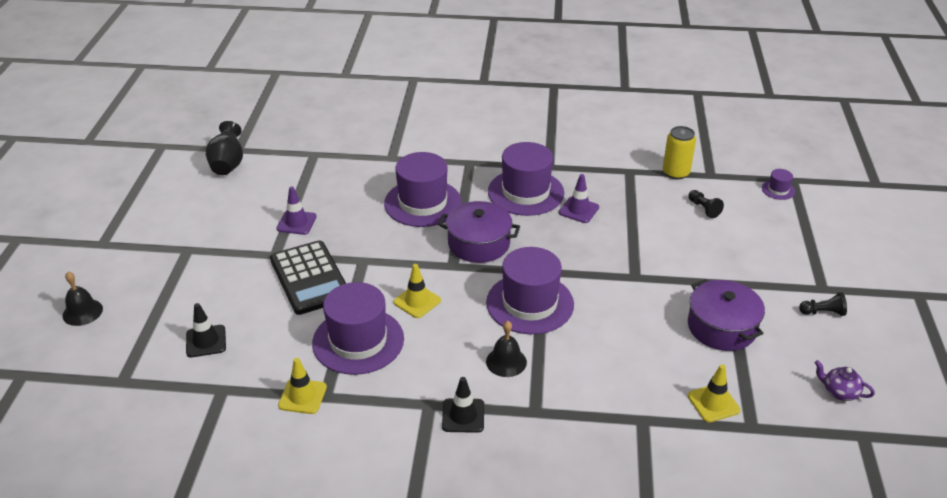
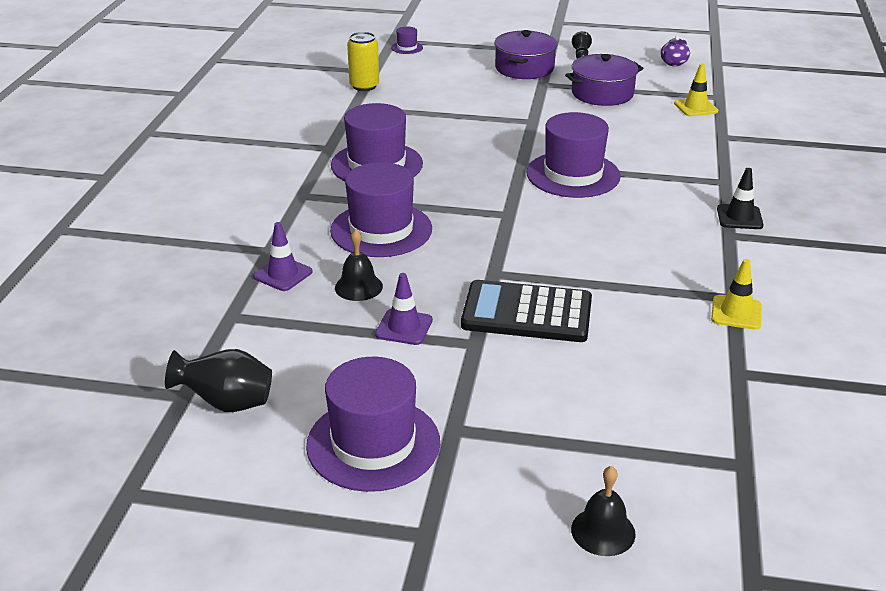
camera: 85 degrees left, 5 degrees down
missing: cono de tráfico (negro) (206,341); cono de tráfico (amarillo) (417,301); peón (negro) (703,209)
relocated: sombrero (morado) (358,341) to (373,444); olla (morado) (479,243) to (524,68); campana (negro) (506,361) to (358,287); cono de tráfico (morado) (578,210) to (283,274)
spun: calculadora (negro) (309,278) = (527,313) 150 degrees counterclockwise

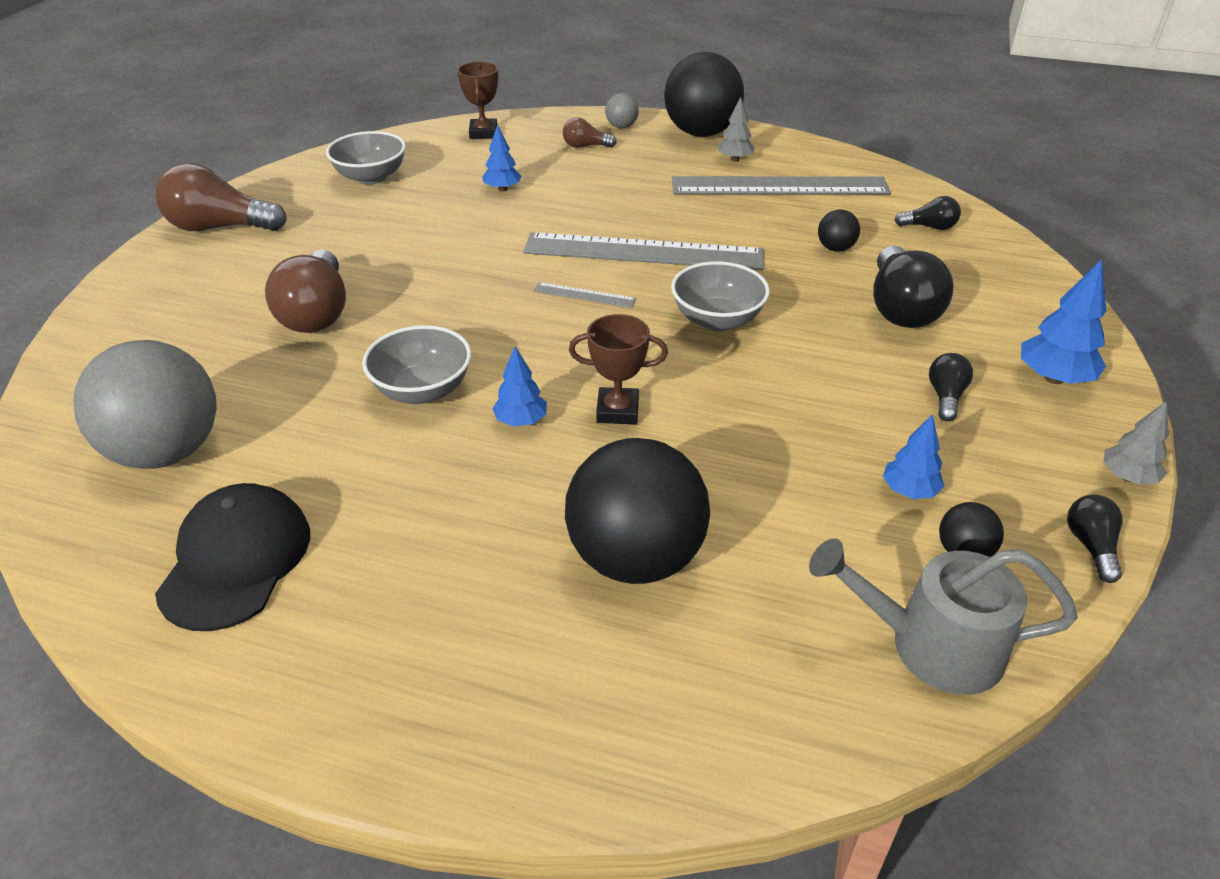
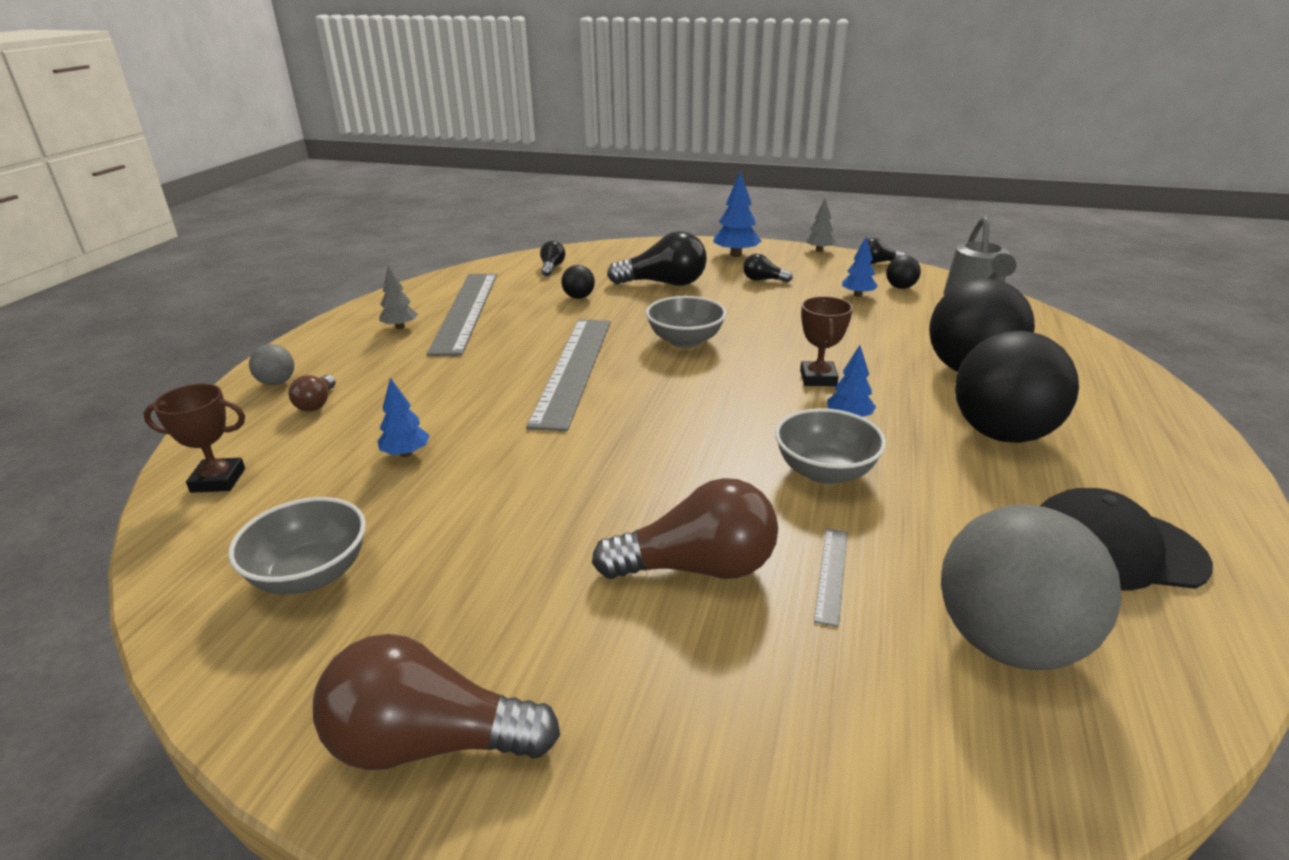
camera: 90 degrees left, 10 degrees down
relocated: regla (gris) (584,295) to (832,574); pelota (negro) (701,133) to (1002,434)
spun: bombilla (marrón) (219,227) = (428,742) 90 degrees clockwise

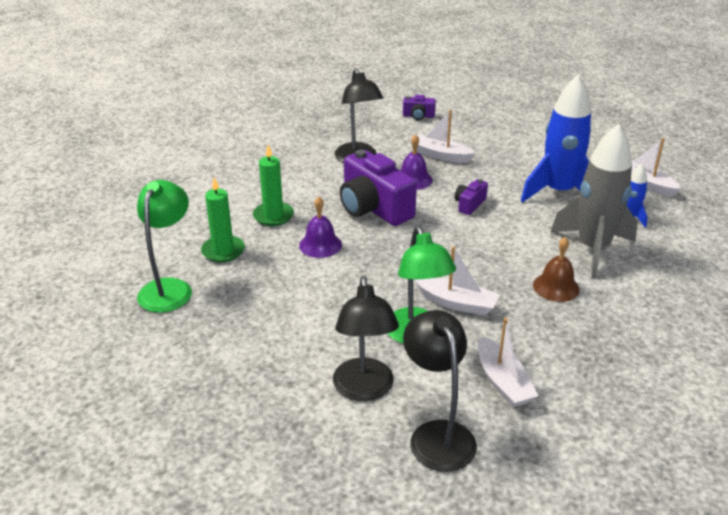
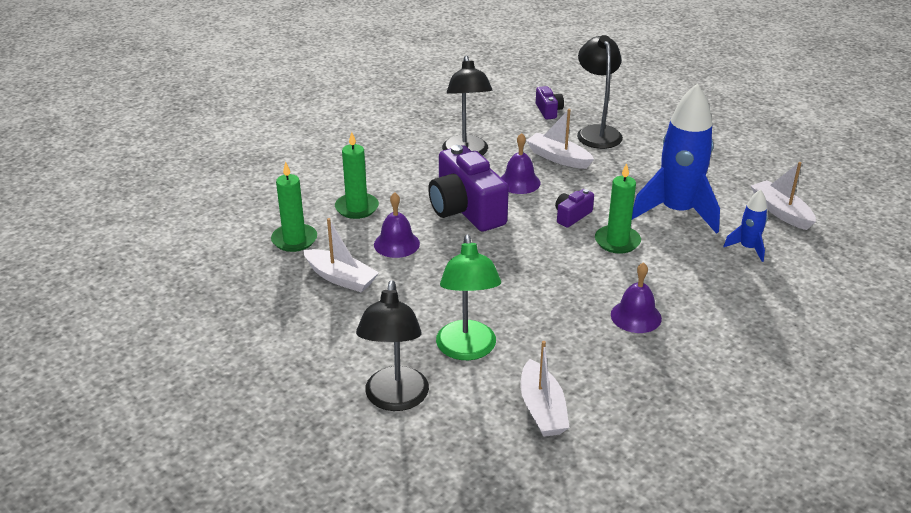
camera: 10 degrees right, 0 degrees up
missing: lámpara (verde) (169,288); cohete (gris) (592,249)
appeared: vela (verde) (617,241)
relocated: lámpara (negro) (437,434) to (597,132); barco (blanco) (457,303) to (341,278)
colour: campana (marrón) (556,287) to campana (morado) (636,316)
spun: cámara (morado) (418,116) = (548,111) 120 degrees counterclockwise

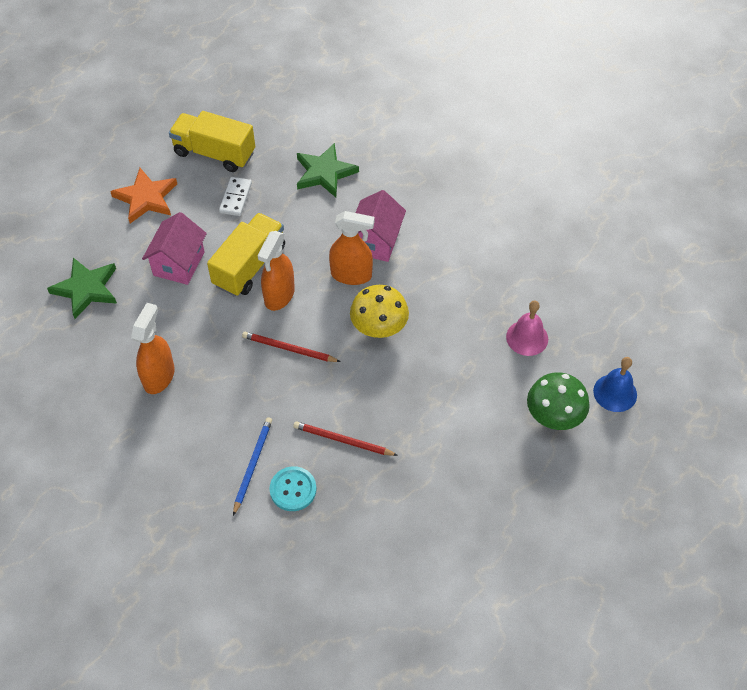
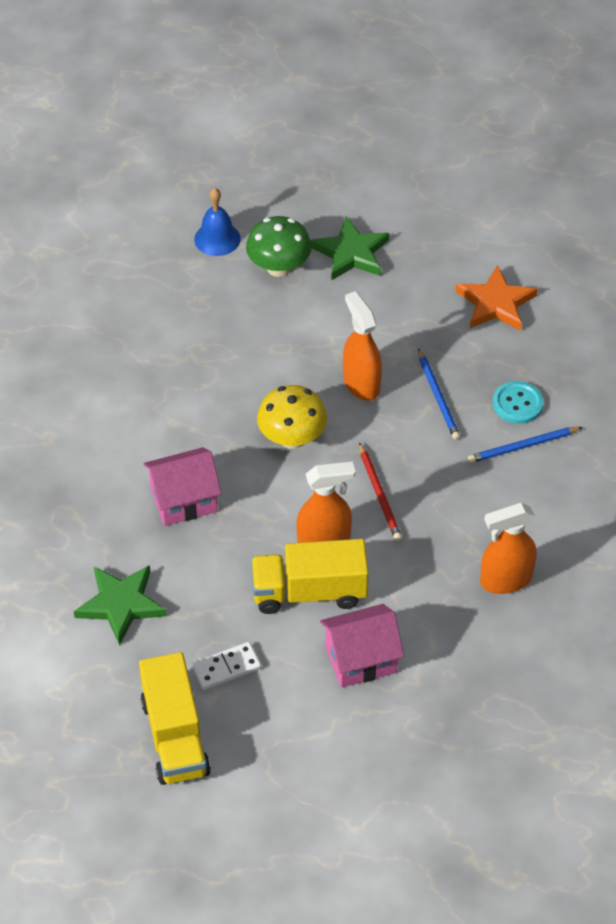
camera: 125 degrees left, 5 degrees down
missing: campana (rosa) (527,338)
relocated: estrella (verde) (86,289) to (351,253); estrella (naranja) (146,198) to (496,303); pulverizador (naranja) (351,275) to (361,384)
colour: lápiz (rojo) (342,440) to lápiz (azul) (438,397)

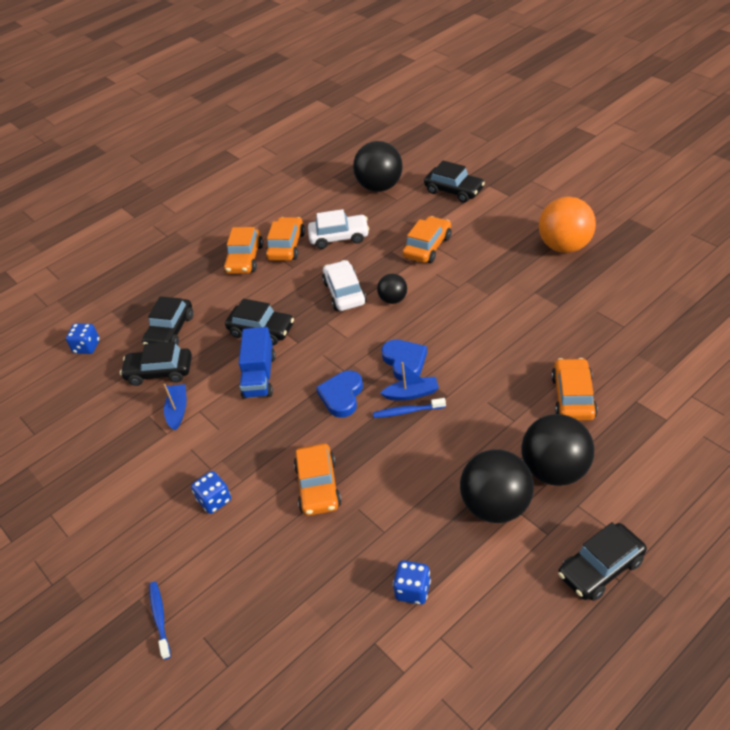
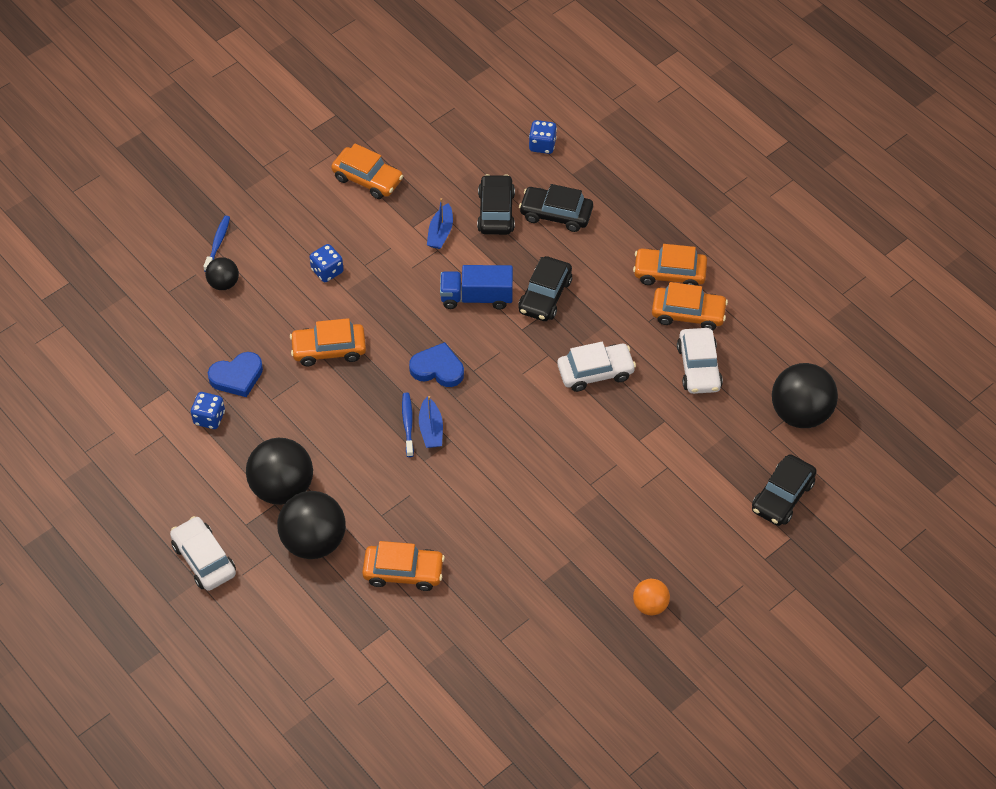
camera: 85 degrees right, 10 degrees up
relocated: pelota (negro) (393,299) to (223,283); corazón (azul) (405,362) to (237,377); coche (naranja) (427,247) to (367,179)
colour: coche (negro) (600,568) to coche (blanco) (204,559)
spun: cepillo de dientes (azul) (160,618) = (218,243) 60 degrees counterclockwise; barco (azul) (178,410) = (440,232) 105 degrees clockwise
size: pelota (naranja) (565,246) = (650,605) x0.53

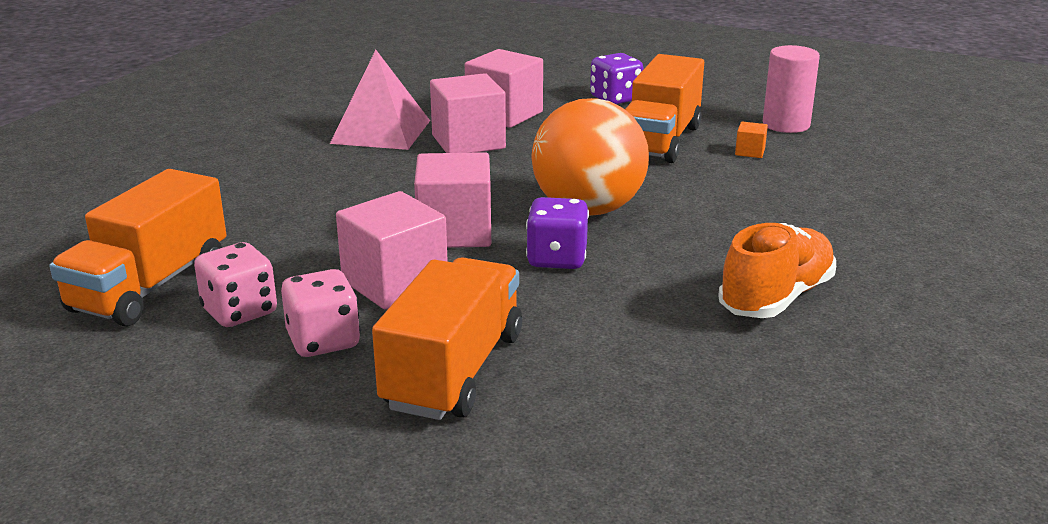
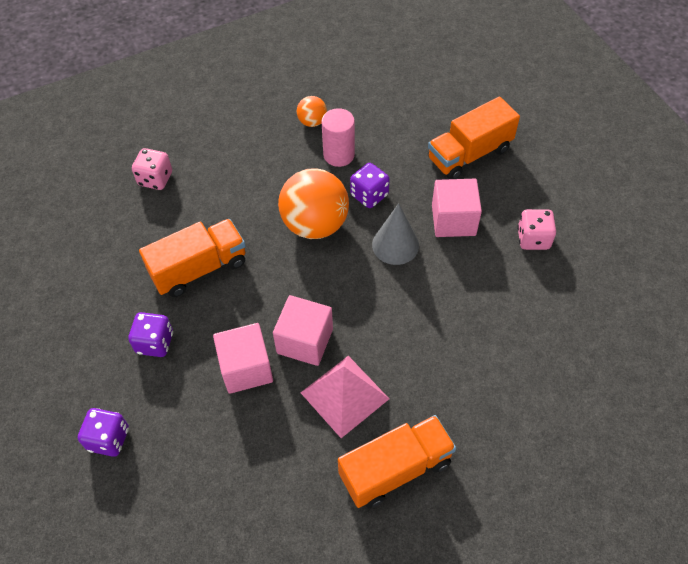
camera: 140 degrees left, 30 degrees up
missing: cubo (naranja) (750,152)
appeared: dado (morado) (109,439)
relocated: camión (naranja) (150,286) to (395,469); dado (rosa) (323,341) to (155,179); cilindro (rosa) (786,125) to (339,155)
exchanged: cubo (rosa) (454,232) to cono (gris) (395,245); zapato (naranja) (776,298) to pelota (naranja) (312,122)

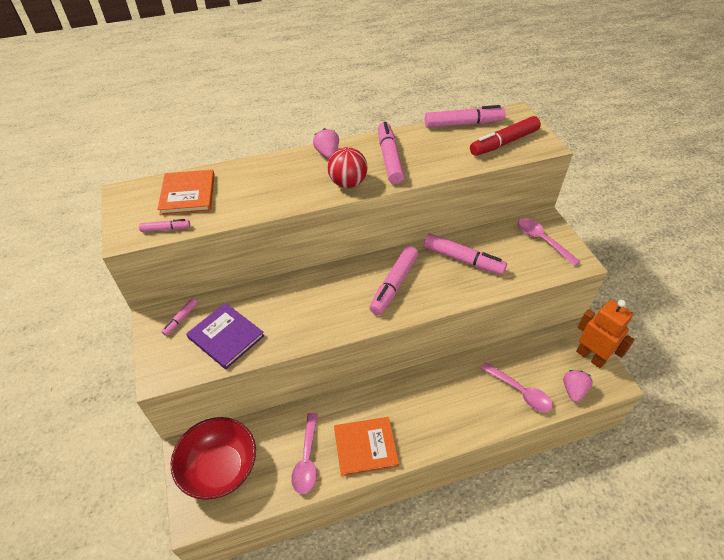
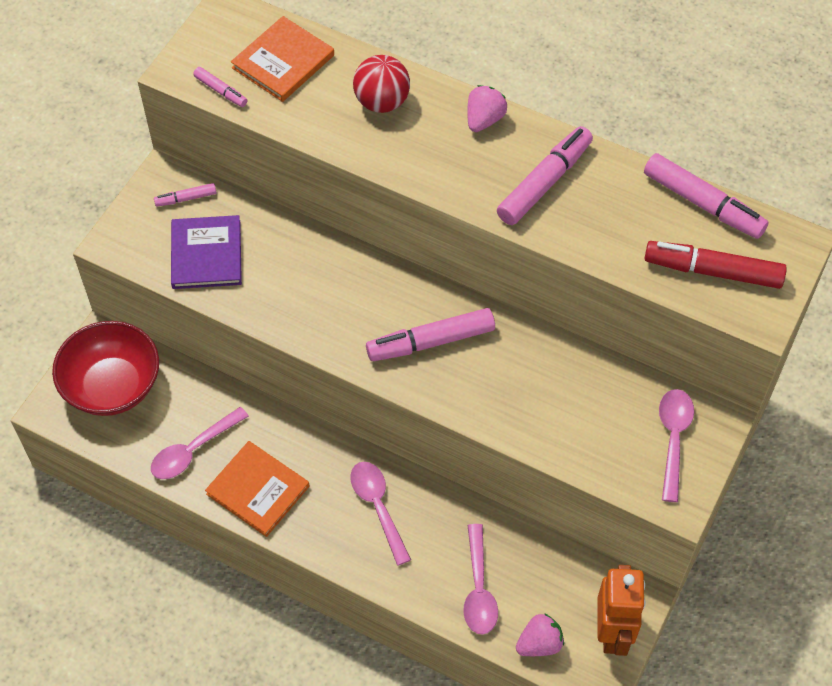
camera: 45 degrees right, 10 degrees up
missing: rotulador (rosa) (463,260)
appeared: cuchara (rosa) (378,507)
relocated: pelota (rojo) (348,183) to (382,102)

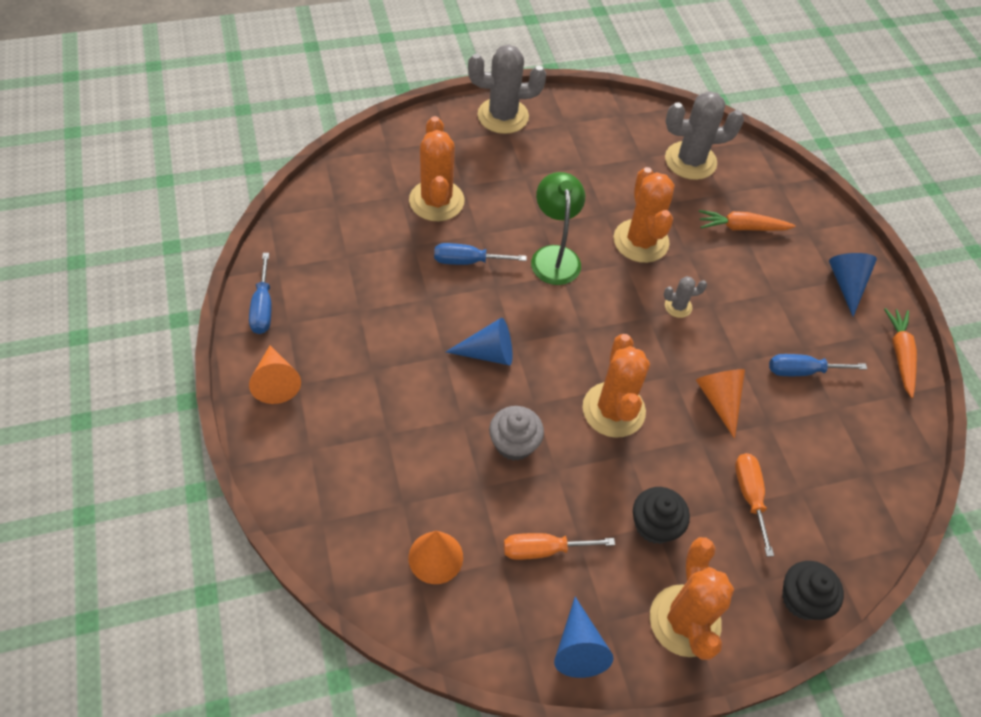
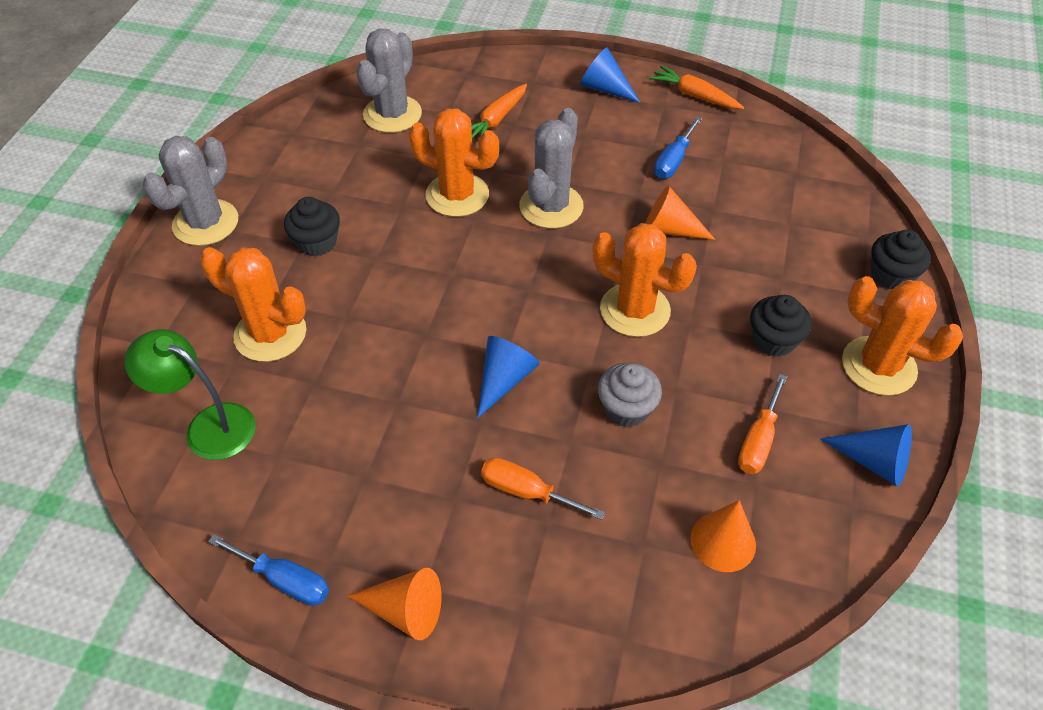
camera: 55 degrees left, 5 degrees down
missing: destornillador (azul) (467,261)
appeared: magdalena (negro) (317,242)
relocated: lámpara (verde) (554,256) to (208,426); destornillador (naranja) (749,496) to (526,492)
size: cactus (gris) (678,306) = (551,206) x2.11

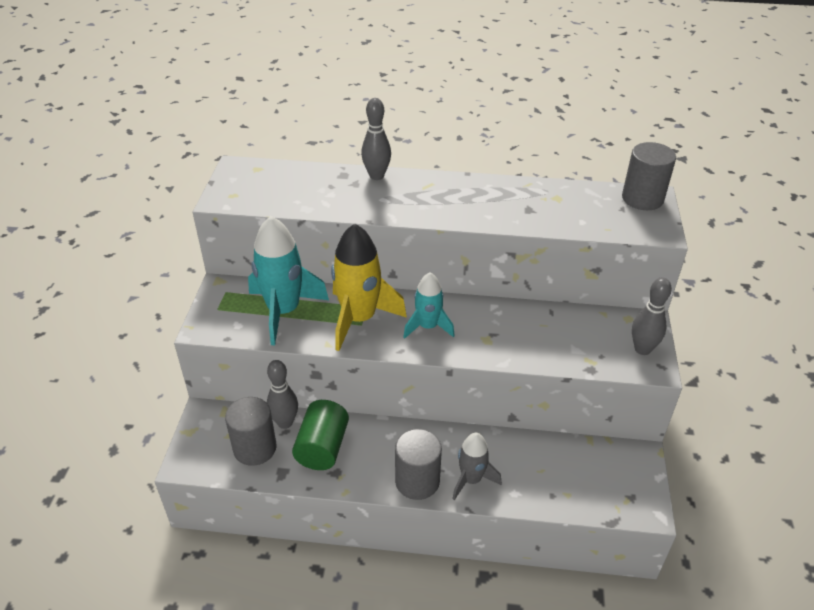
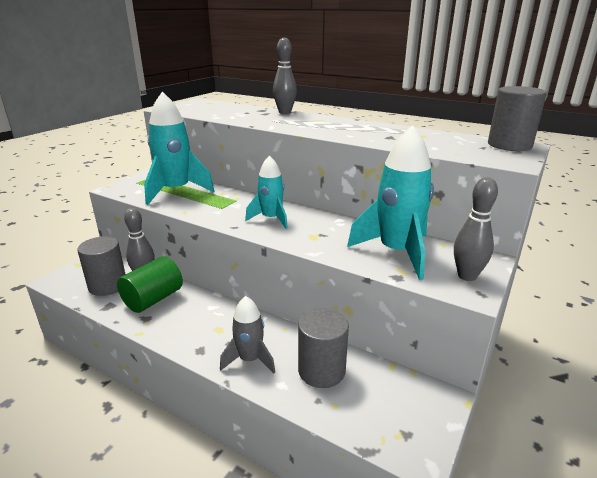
camera: 25 degrees right, 15 degrees down
missing: cohete (amarillo) (359,319)
appeared: cohete (turquesa) (397,252)
relocated: cilindro (gris) (417,481) to (321,370)

